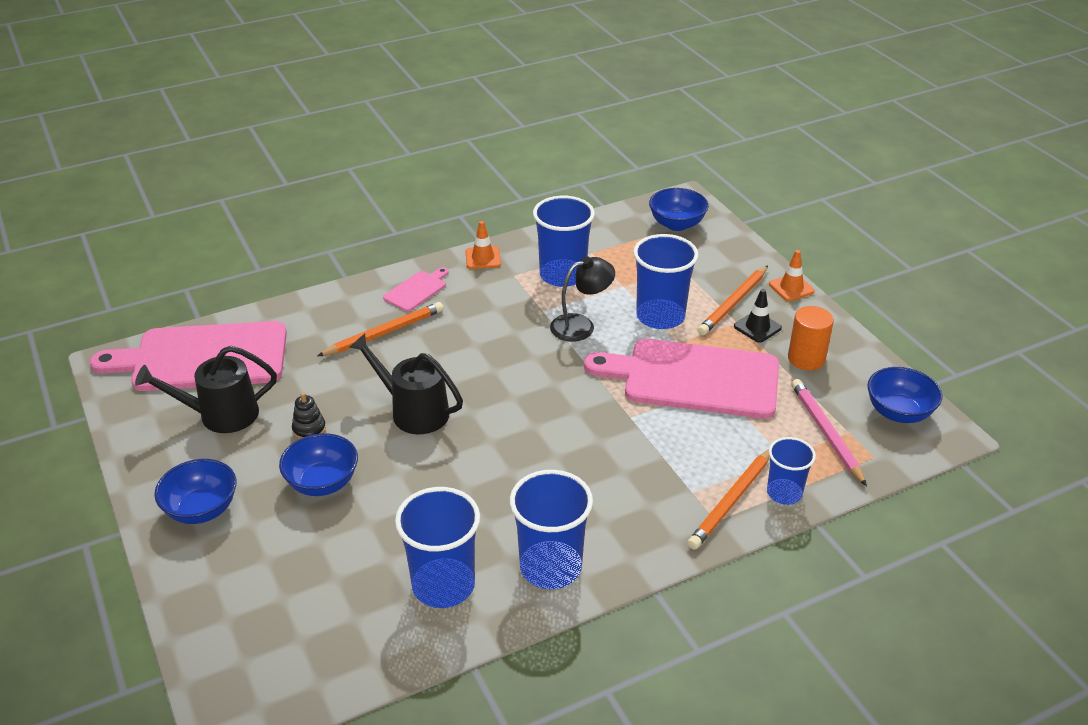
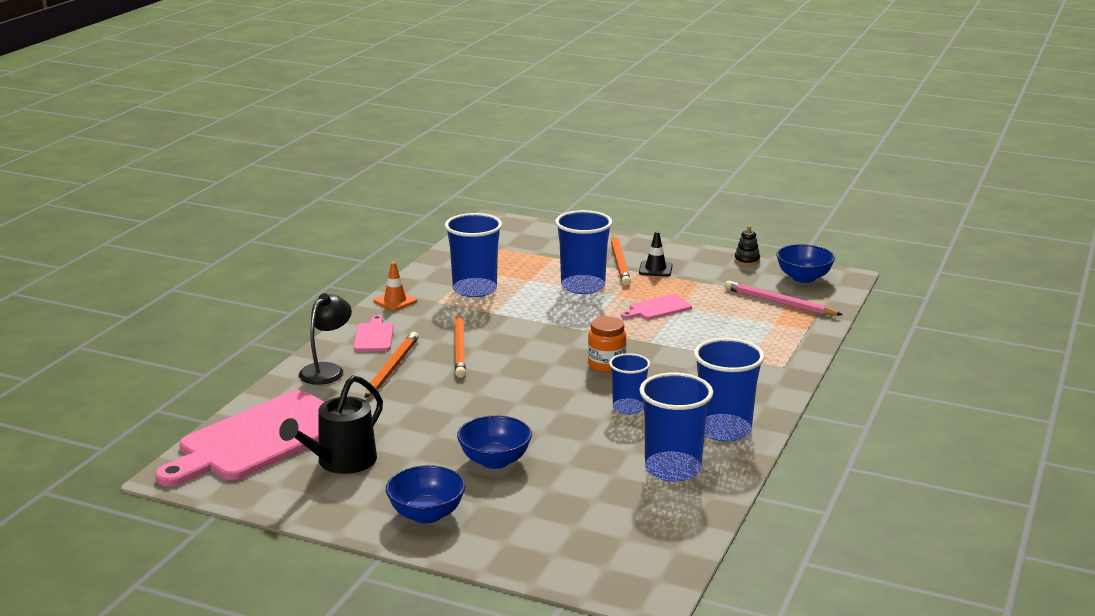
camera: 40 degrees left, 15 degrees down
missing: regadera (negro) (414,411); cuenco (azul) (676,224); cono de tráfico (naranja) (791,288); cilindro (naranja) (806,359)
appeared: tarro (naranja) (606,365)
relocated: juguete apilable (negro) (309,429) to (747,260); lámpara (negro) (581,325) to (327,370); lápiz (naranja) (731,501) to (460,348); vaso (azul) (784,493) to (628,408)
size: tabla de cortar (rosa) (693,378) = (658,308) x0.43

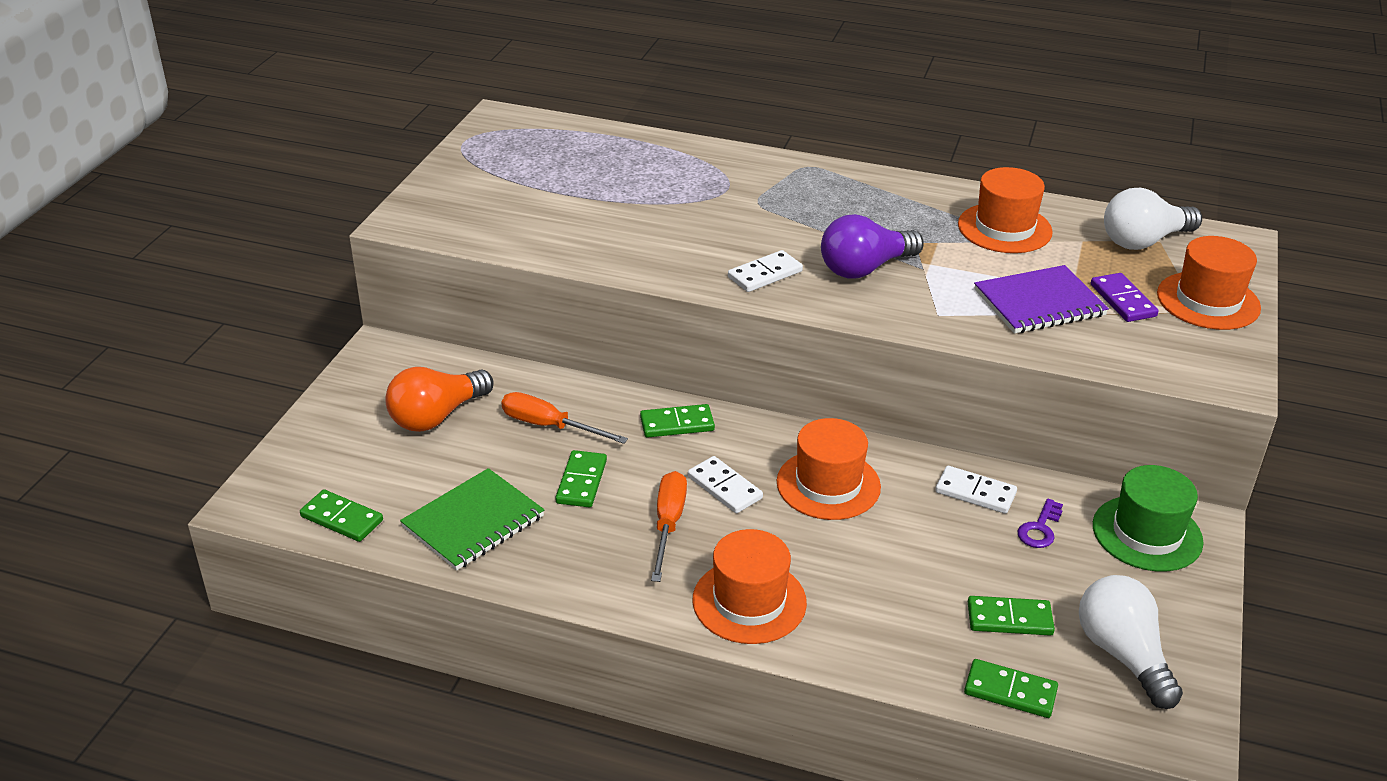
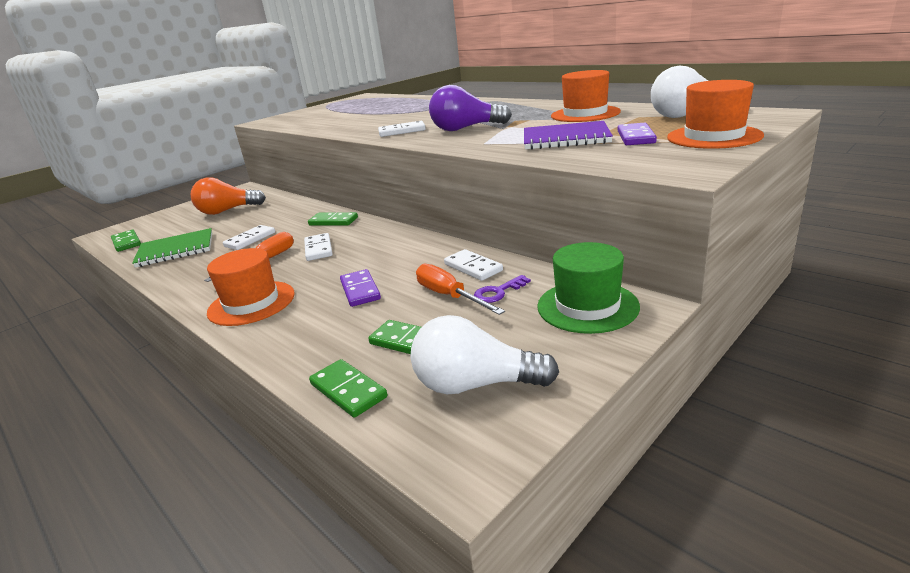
camera: 30 degrees right, 10 degrees down
missing: sombrero (naranja) (828,484)
appeared: ficha de dominó (morado) (360,290)
relocated: destornillador (naranja) (549,426) to (449,296)
colour: ficha de dominó (verde) (581,482) to ficha de dominó (blanco) (250,239)
spun: bombilla (blanco) (1122,654) = (475,384) 90 degrees counterclockwise

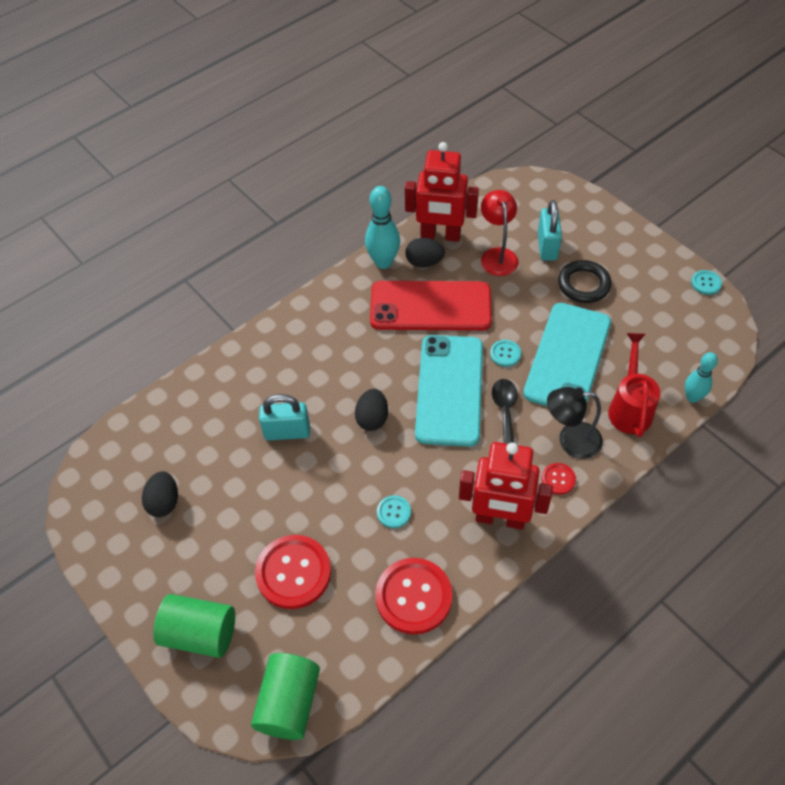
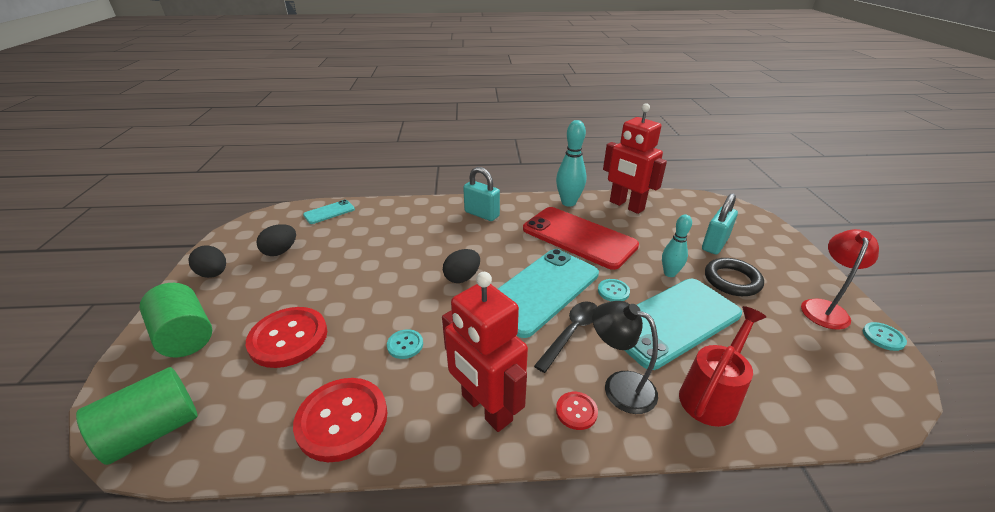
camera: 35 degrees right, 20 degrees down
appeared: móvil (turquesa) (329,212)
relocated: candado (turquesa) (287,432) to (482,214); huevo (negro) (424,262) to (214,274); lámpara (rojo) (497,255) to (824,308); bolo (turquesa) (692,397) to (669,273)

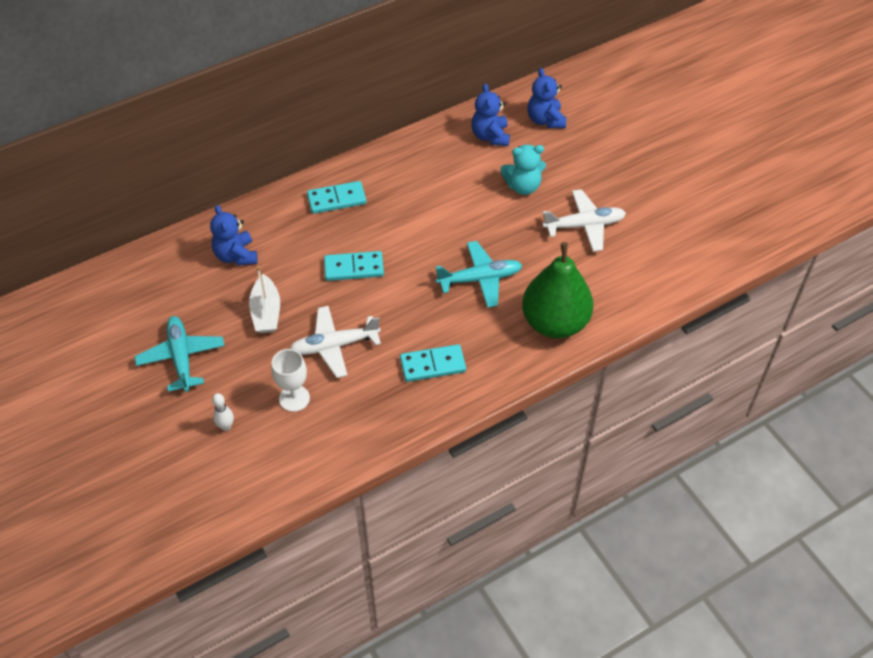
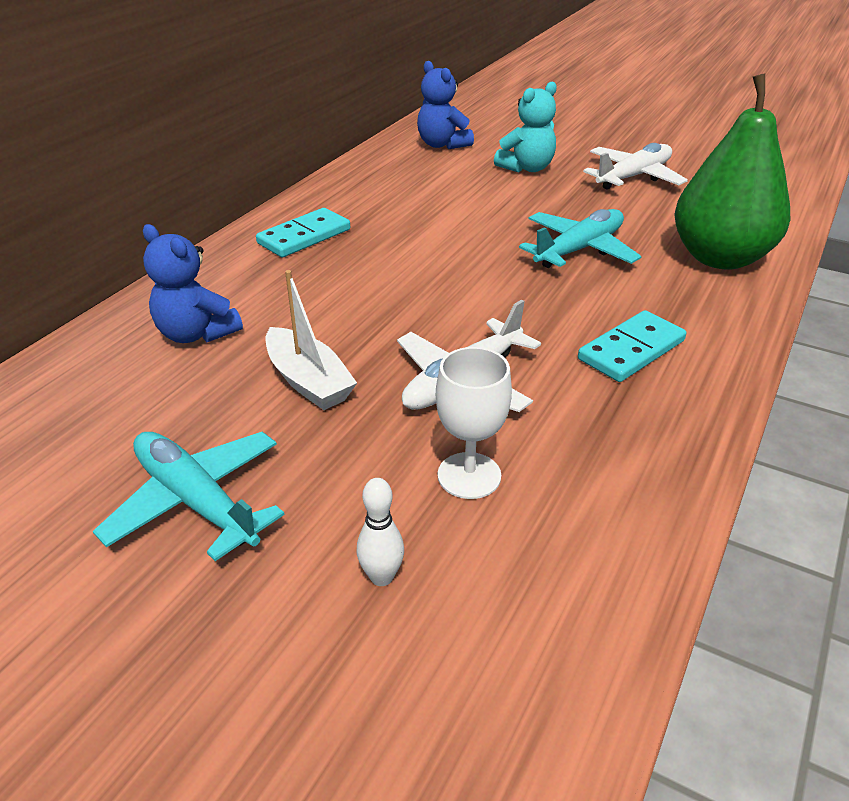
camera: 30 degrees left, 15 degrees down
missing: ficha de dominó (turquesa) (354,268); osito (azul) (545,120)

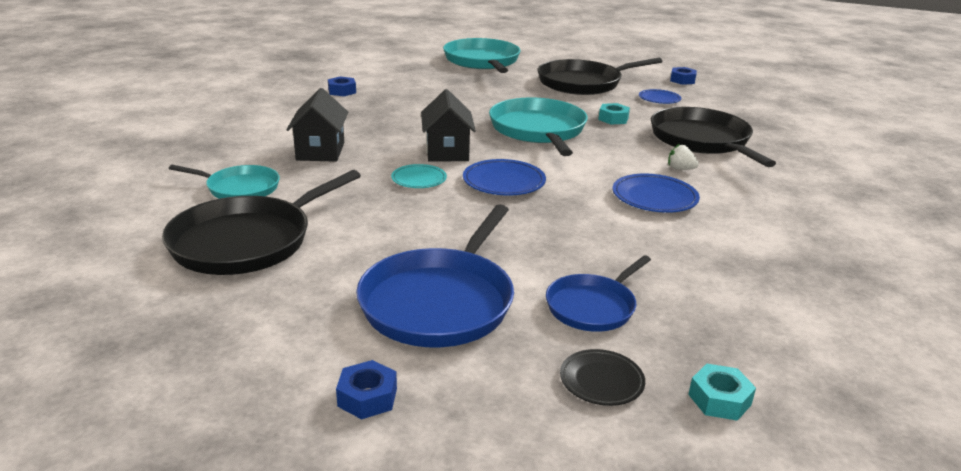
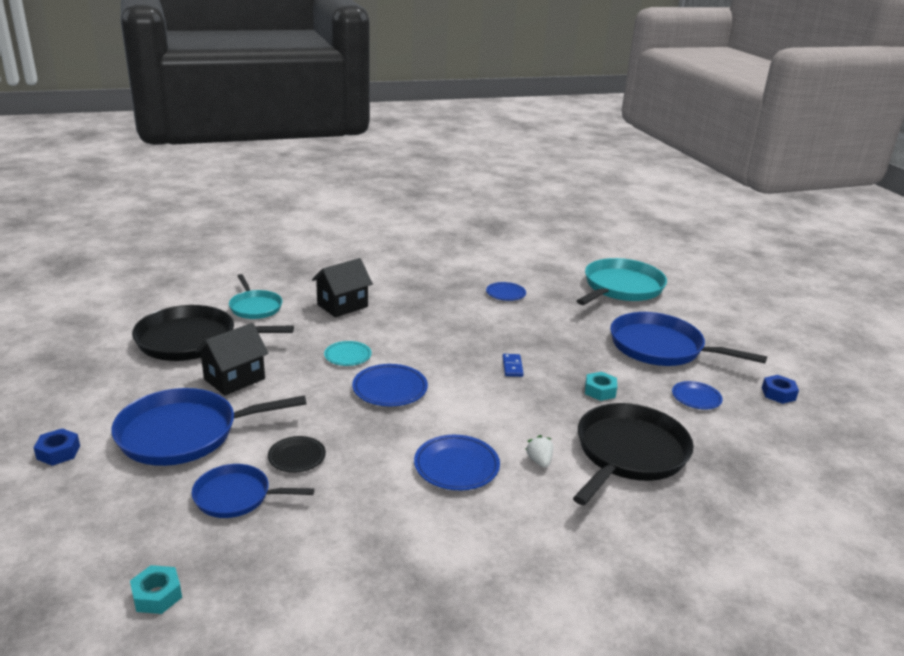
camera: 50 degrees right, 0 degrees up
missing: tuerca (azul) (342,91)
appeared: plato (azul) (505,294)
relocated: casa (negro) (447,152) to (234,379); plato (negro) (601,381) to (297,457)
exchanged: sartén (turquesa) (538,130) to ficha de dominó (azul) (512,367)
colour: sartén (negro) (583,83) to sartén (azul) (661,347)

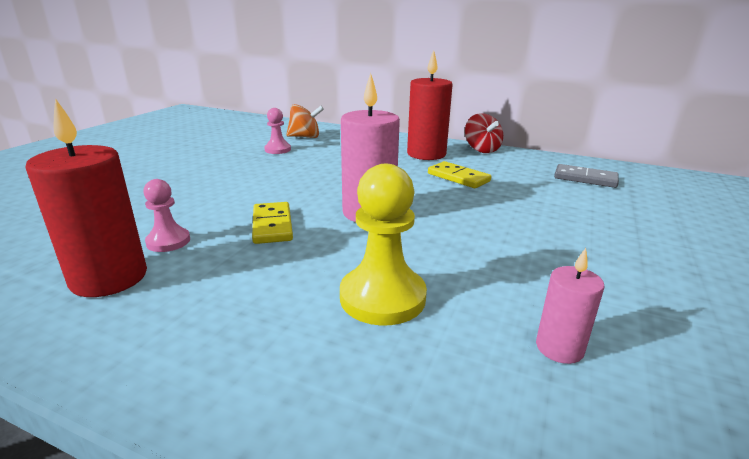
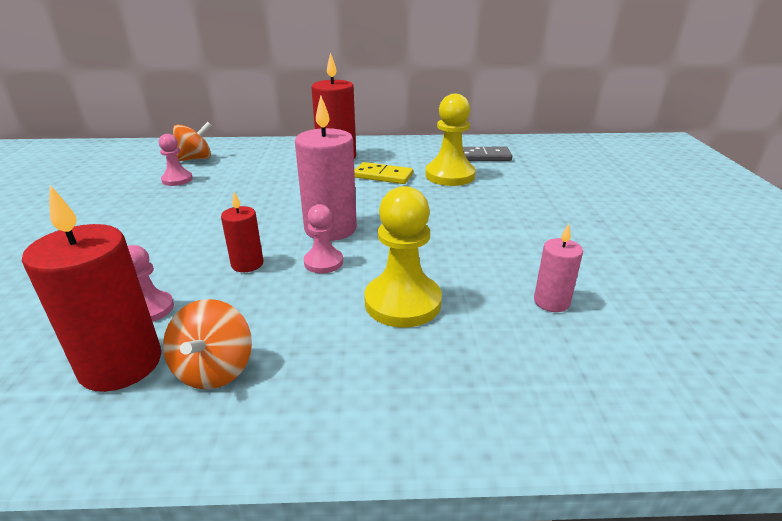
camera: 25 degrees left, 5 degrees up
missing: peonza (rojo) (481,150)
appeared: peonza (naranja) (215,369); peón (rosa) (323,262); peón (amarillo) (450,175)
exchanged: ficha de dominó (amarillo) (272,225) to vela (rojo) (247,264)

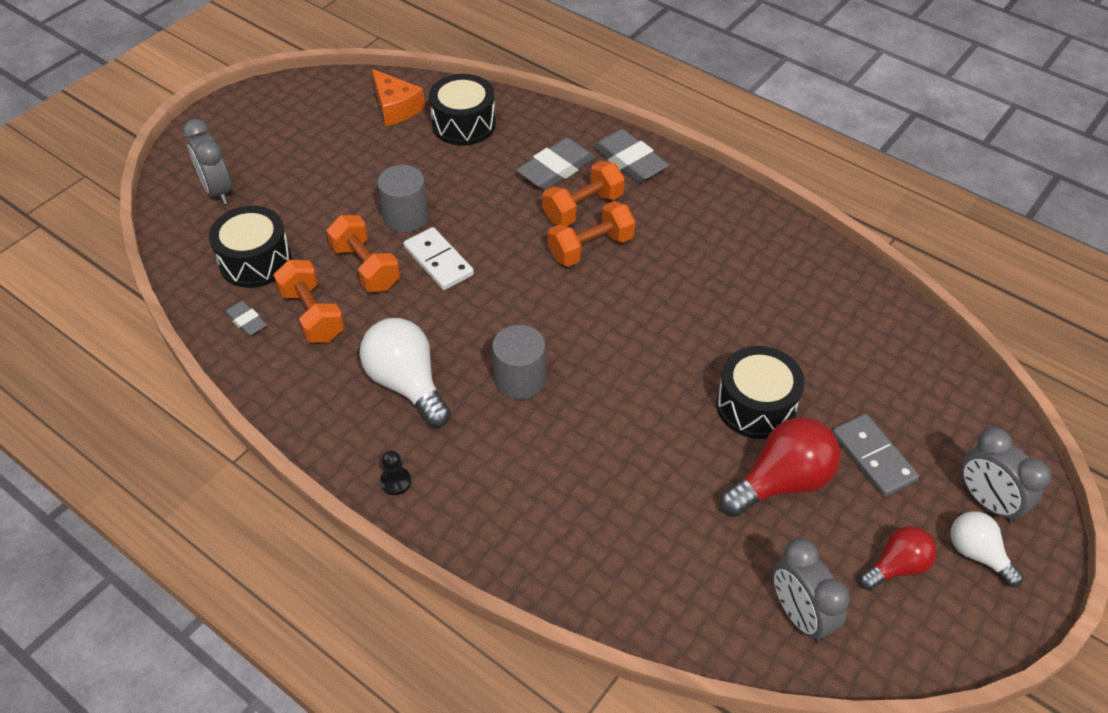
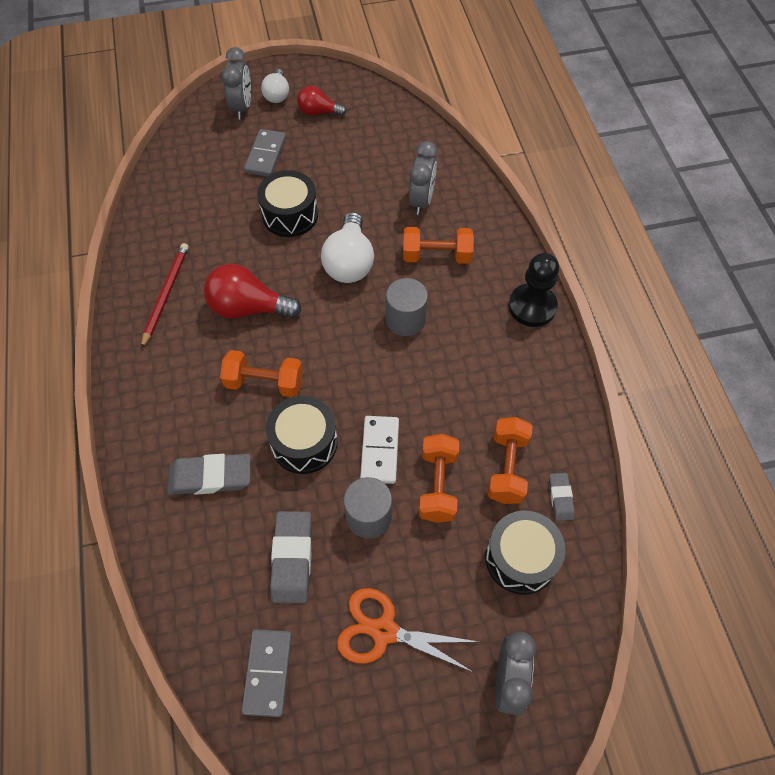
camera: 140 degrees left, 10 degrees up
appeared: lápiz (rojo) (166,294); tijeras (naranja) (384,631)
relocated: bombilla (blanco) (407,384) to (349,262); tambor (negro) (463,124) to (304,443); mancuerna (naranja) (583,208) to (436,256); goma de borrar (gris) (629,161) to (292,558); bombilla (rojo) (781,482) to (248,308); despertador (gris) (799,615) to (421,201)
exchanged: queso (naranja) (396,108) to ficha de dominó (gris) (268,673)
size: peón (negro) (395,482) = (532,306) x2.15

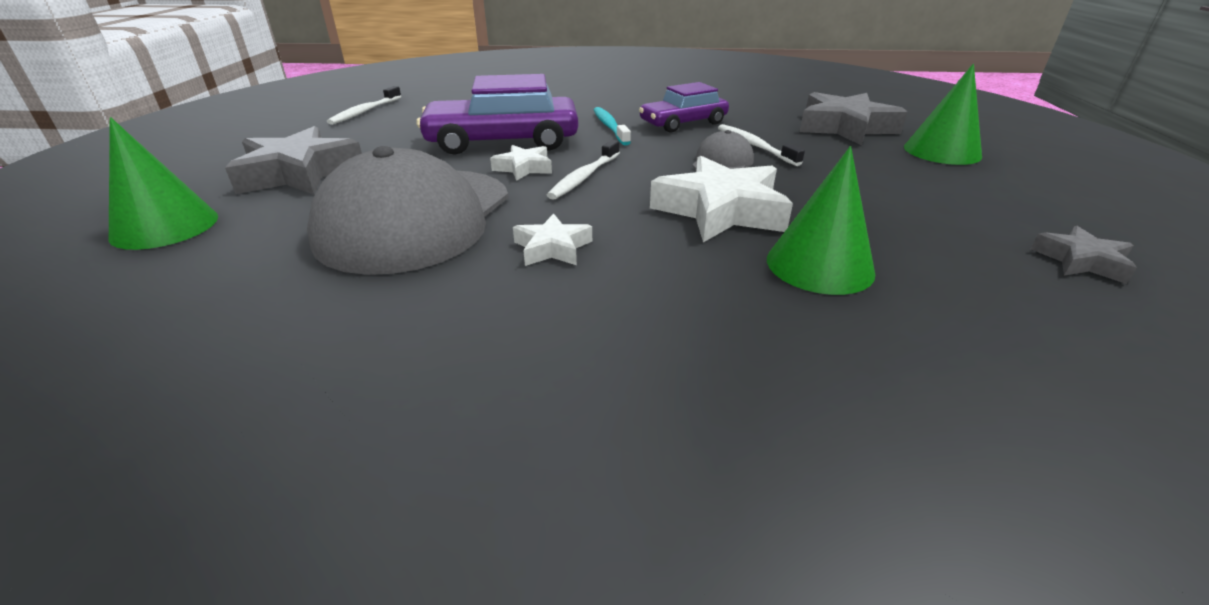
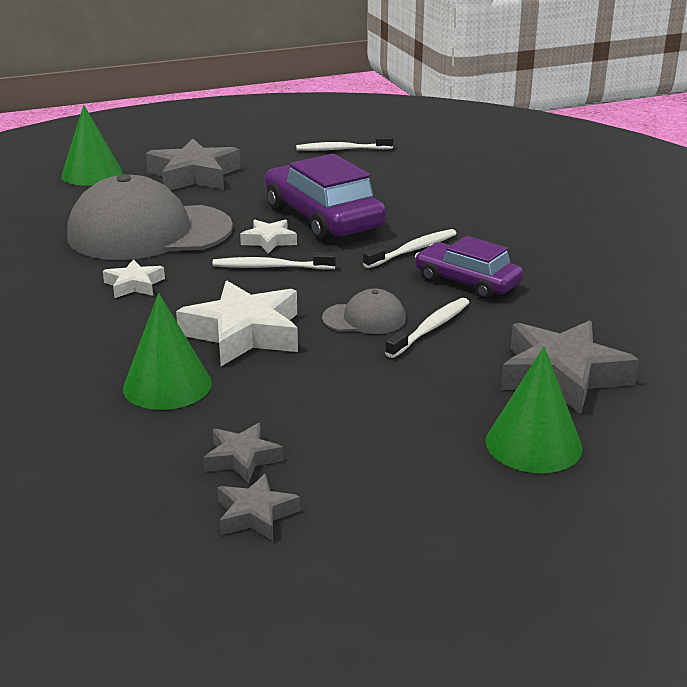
camera: 65 degrees right, 5 degrees down
appeared: estrella (gris) (242,458)
colour: cepillo de dientes (turquesa) (610,127) to cepillo de dientes (blanco) (413,250)

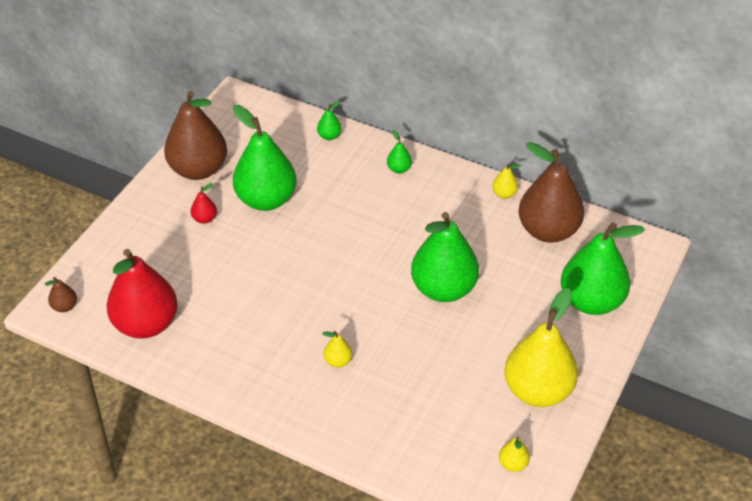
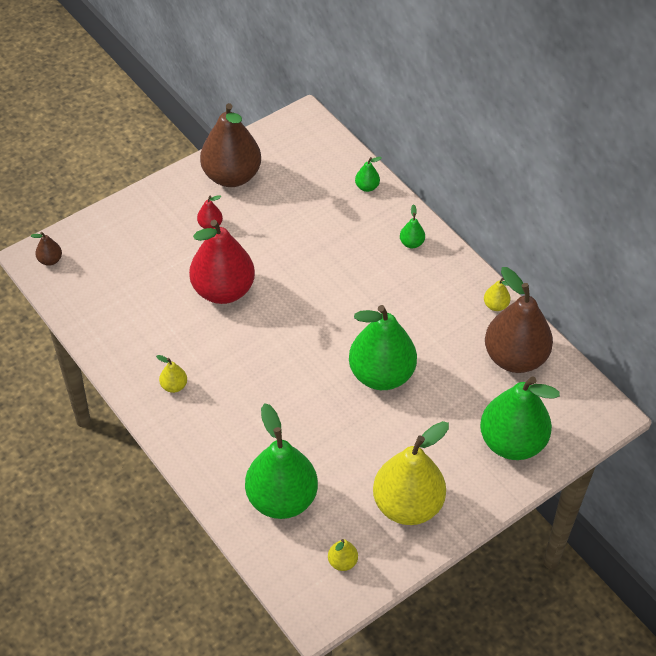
camera: 25 degrees right, 5 degrees up
relocated: pera (rojo) (146,324) to (223,290); pera (verde) (266,199) to (281,499); pera (amarillo) (338,361) to (174,386)

